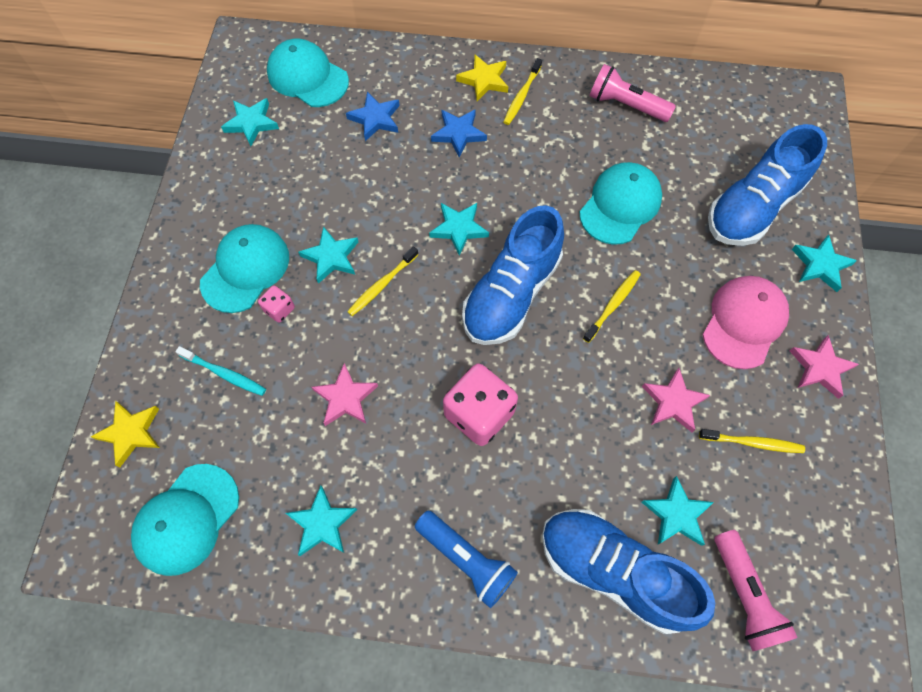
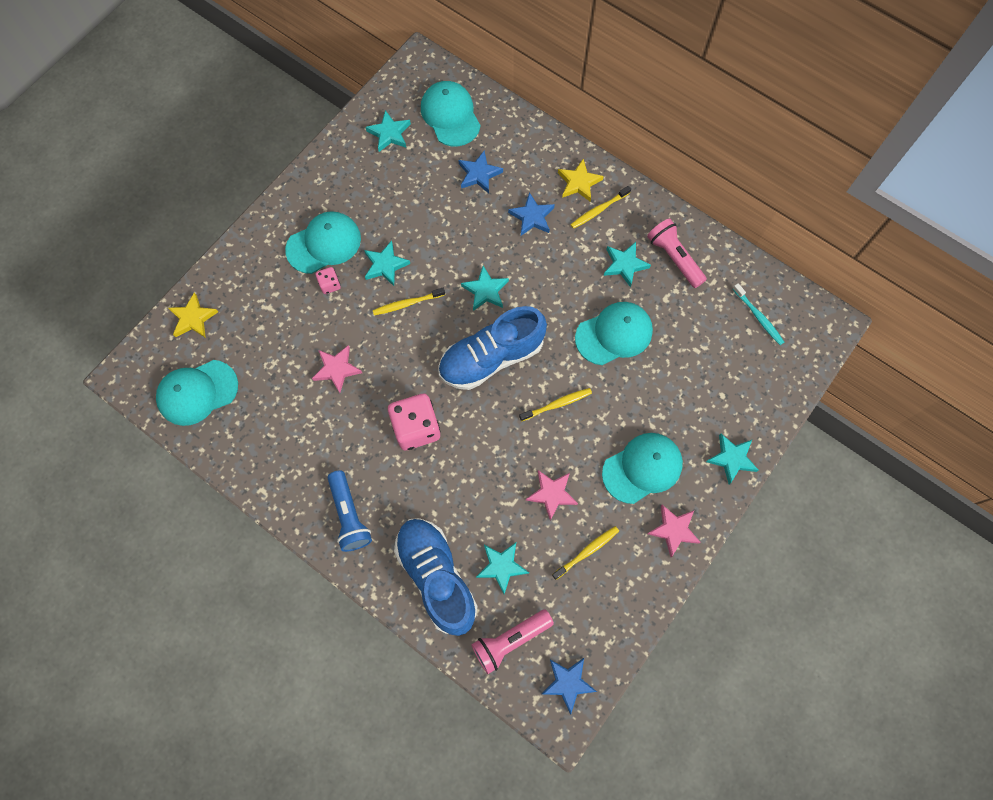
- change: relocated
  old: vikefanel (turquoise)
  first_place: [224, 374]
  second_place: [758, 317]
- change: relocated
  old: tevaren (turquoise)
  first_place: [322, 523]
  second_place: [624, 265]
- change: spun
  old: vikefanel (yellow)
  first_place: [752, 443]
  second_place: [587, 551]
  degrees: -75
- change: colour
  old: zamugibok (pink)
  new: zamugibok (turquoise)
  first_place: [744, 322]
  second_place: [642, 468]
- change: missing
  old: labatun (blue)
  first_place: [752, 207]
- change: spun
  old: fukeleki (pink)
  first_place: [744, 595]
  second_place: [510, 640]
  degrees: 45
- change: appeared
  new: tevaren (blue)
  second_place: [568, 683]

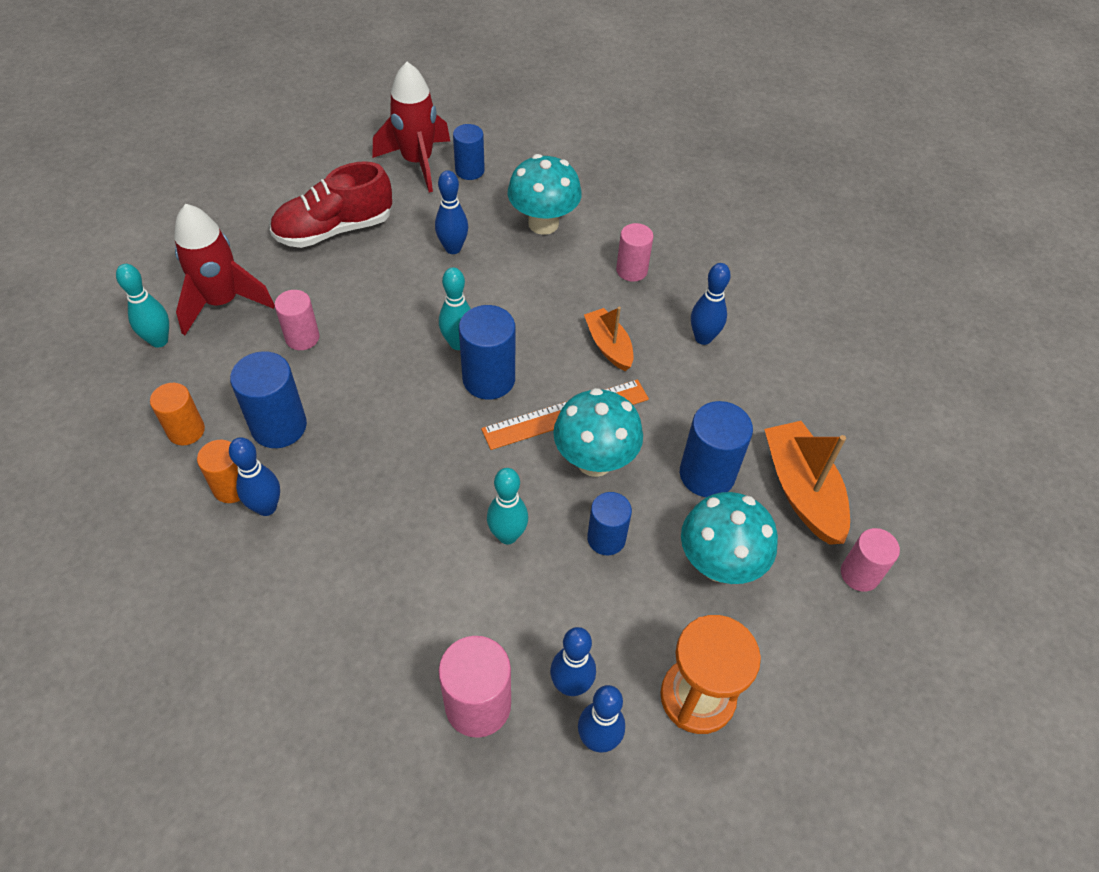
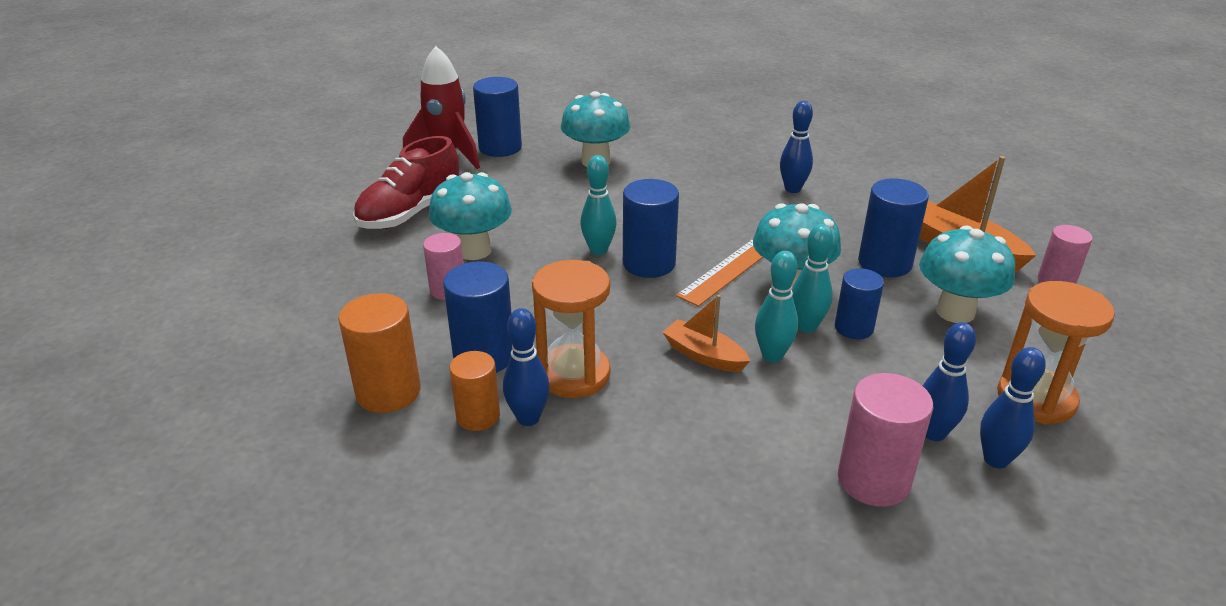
- change: relocated
  old: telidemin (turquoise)
  first_place: [159, 340]
  second_place: [806, 326]
- change: size
  old: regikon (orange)
  first_place: [186, 431]
  second_place: [388, 392]
  factor: 1.52
- change: missing
  old: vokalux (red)
  first_place: [222, 302]
- change: missing
  old: telidemin (blue)
  first_place: [453, 248]
- change: size
  old: regikon (blue)
  first_place: [469, 170]
  second_place: [500, 148]
  factor: 1.52
- change: relocated
  old: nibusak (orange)
  first_place: [608, 346]
  second_place: [704, 355]
- change: missing
  old: regikon (pink)
  first_place: [631, 270]
- change: appeared
  new: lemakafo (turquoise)
  second_place: [474, 250]
- change: appeared
  new: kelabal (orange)
  second_place: [574, 375]

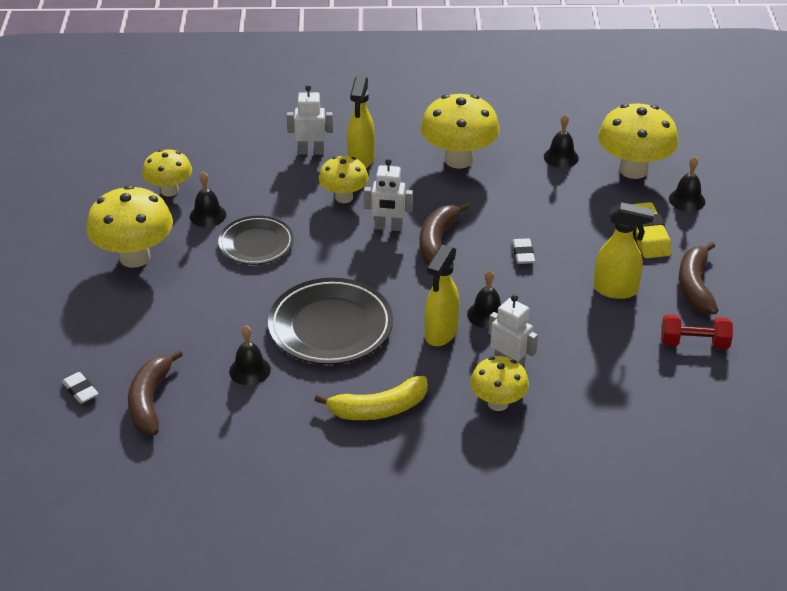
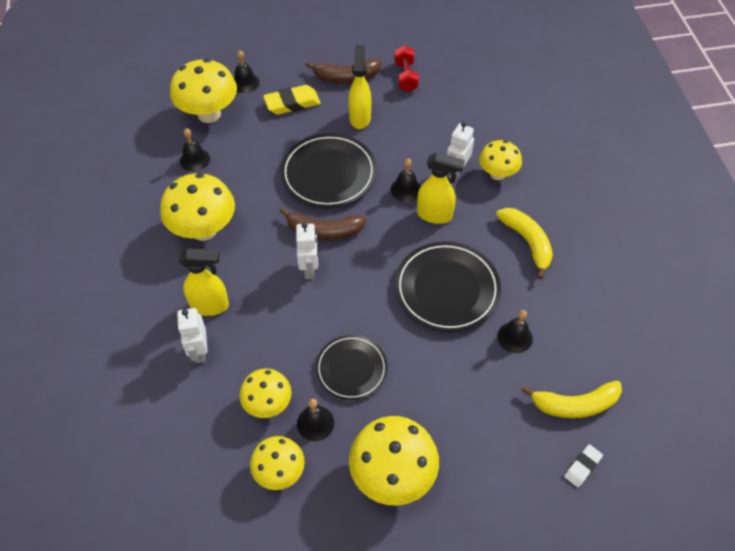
- change: colour
  old: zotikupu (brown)
  new: zotikupu (yellow)
  first_place: [150, 401]
  second_place: [574, 404]
- change: relocated
  old: lemakafo (yellow)
  first_place: [344, 197]
  second_place: [268, 404]
- change: exchanged
  old: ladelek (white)
  new: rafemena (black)
  first_place: [523, 254]
  second_place: [328, 174]

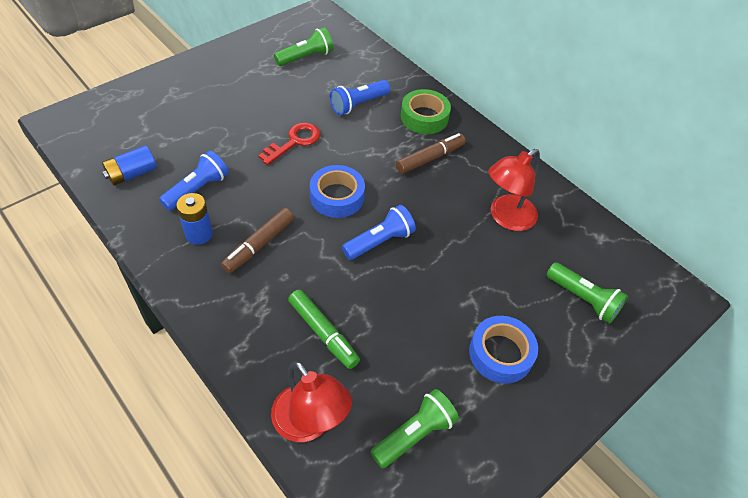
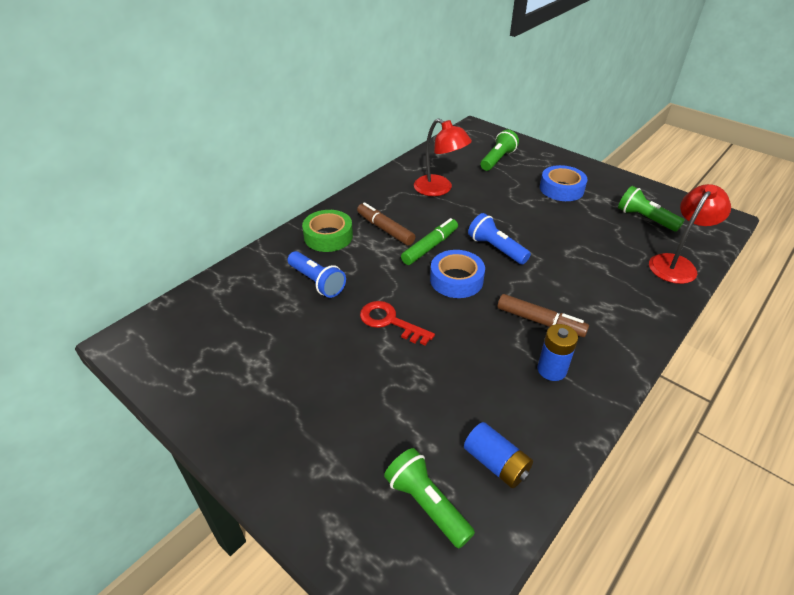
- change: missing
  old: fukeleki (blue)
  first_place: [197, 189]
- change: relocated
  old: fukeleki (green)
  first_place: [306, 57]
  second_place: [427, 504]
- change: relocated
  old: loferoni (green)
  first_place: [323, 333]
  second_place: [430, 247]

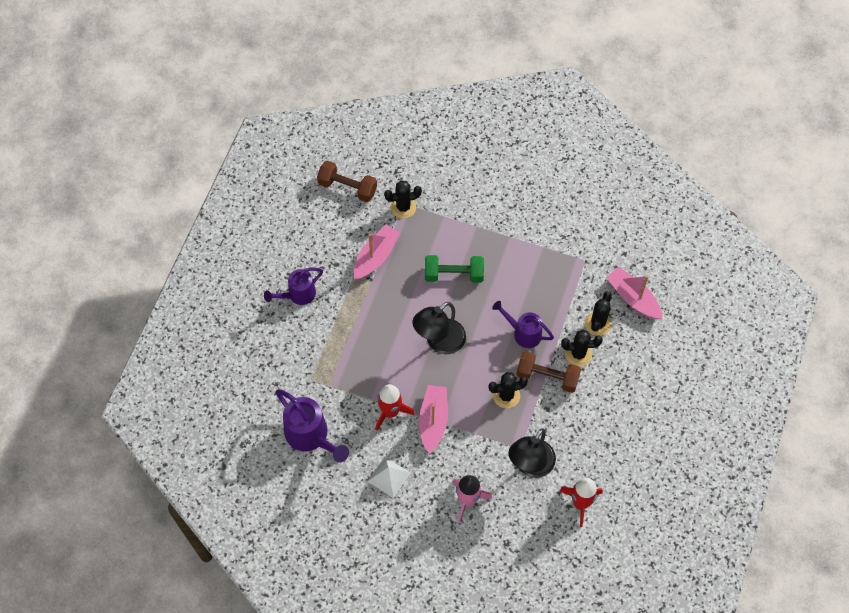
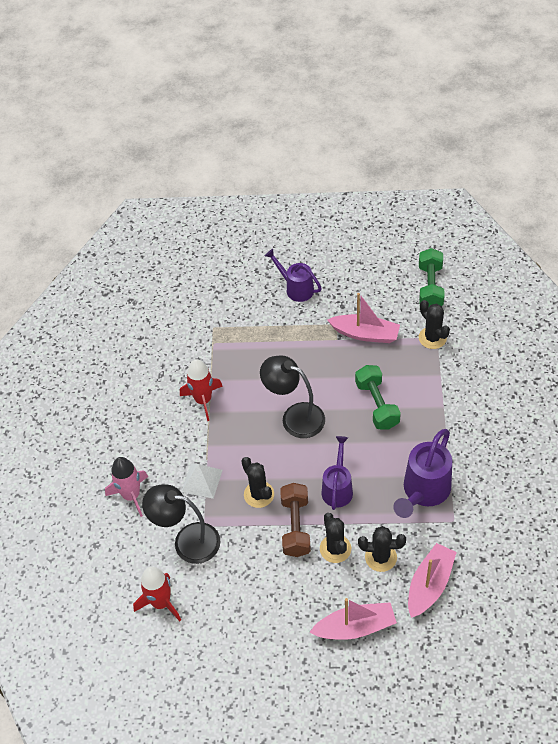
- change: relocated
  old: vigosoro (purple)
  first_place: [311, 436]
  second_place: [423, 492]
- change: colour
  old: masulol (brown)
  new: masulol (green)
  first_place: [347, 187]
  second_place: [430, 287]
- change: relocated
  old: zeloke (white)
  first_place: [389, 477]
  second_place: [202, 481]
- change: relocated
  old: nibusak (pink)
  first_place: [433, 420]
  second_place: [355, 627]

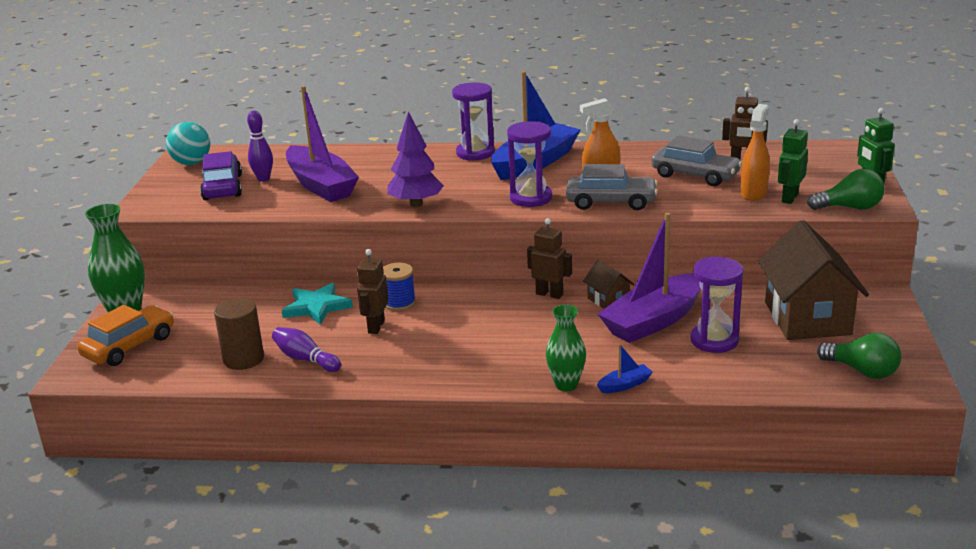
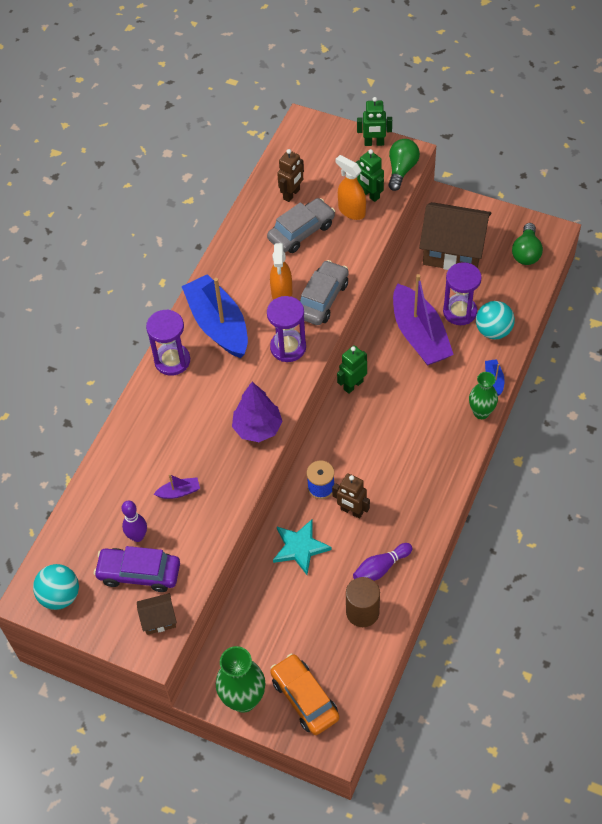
- change: size
  old: nibusak (purple)
  first_place: [321, 185]
  second_place: [179, 492]
  factor: 0.41
- change: colour
  old: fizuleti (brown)
  new: fizuleti (green)
  first_place: [549, 294]
  second_place: [353, 385]
- change: relocated
  old: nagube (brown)
  first_place: [608, 300]
  second_place: [158, 619]
- change: spun
  old: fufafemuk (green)
  first_place: [862, 371]
  second_place: [526, 252]
  degrees: 135
- change: appeared
  new: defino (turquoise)
  second_place: [493, 331]

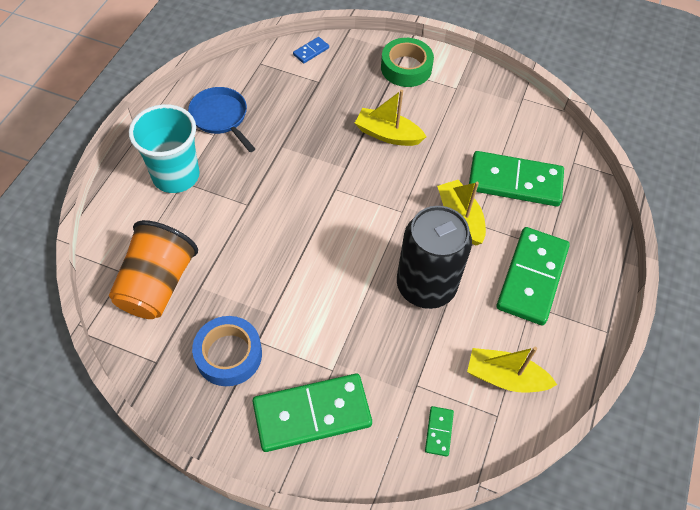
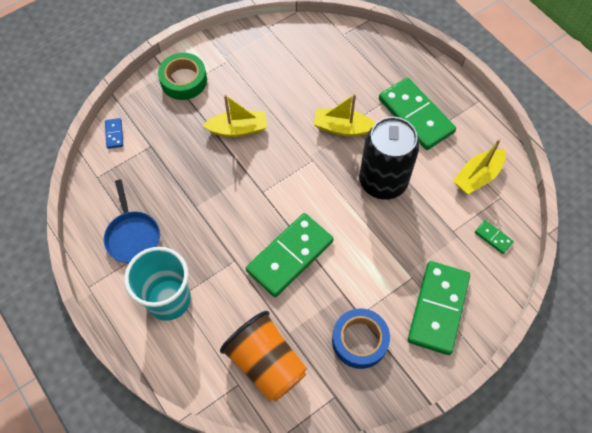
- change: spun
  old: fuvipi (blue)
  first_place: [221, 117]
  second_place: [132, 236]
  degrees: -105
- change: spun
  old: nibusak (yellow)
  first_place: [388, 134]
  second_place: [238, 129]
  degrees: -150
- change: relocated
  old: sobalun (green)
  first_place: [515, 182]
  second_place: [290, 256]

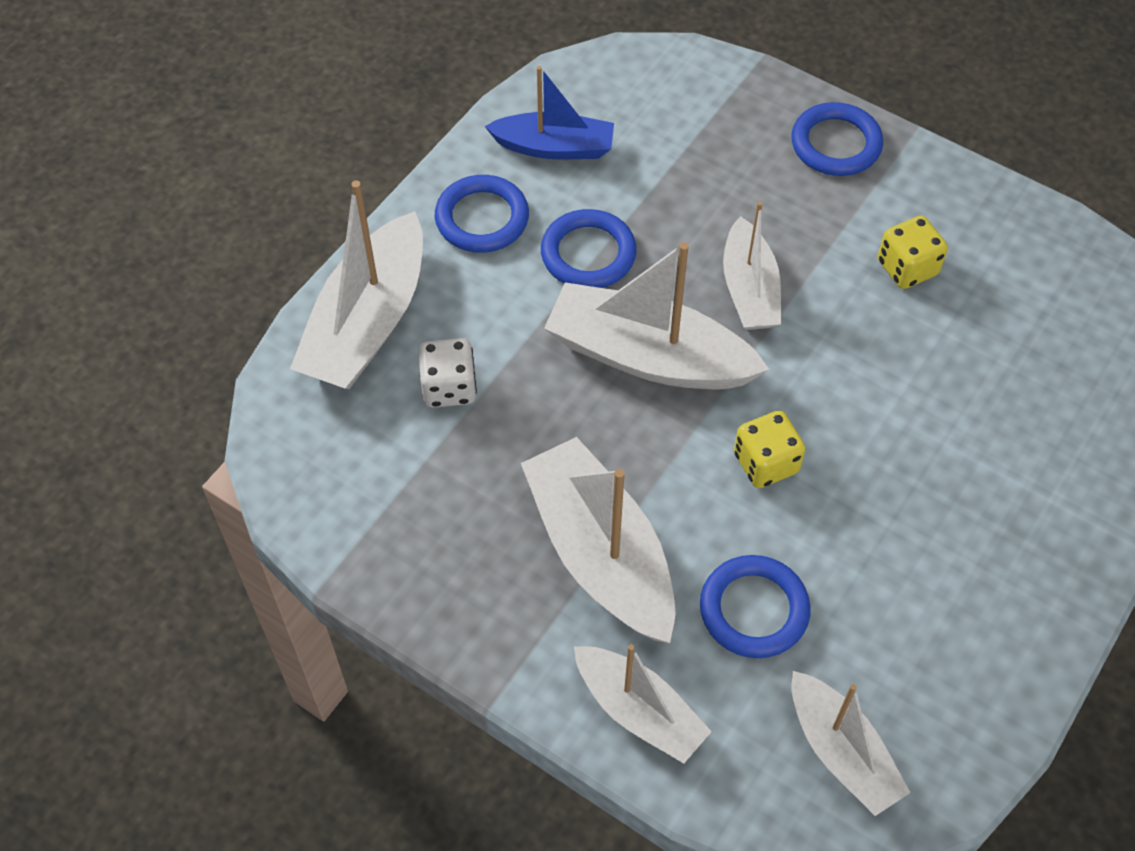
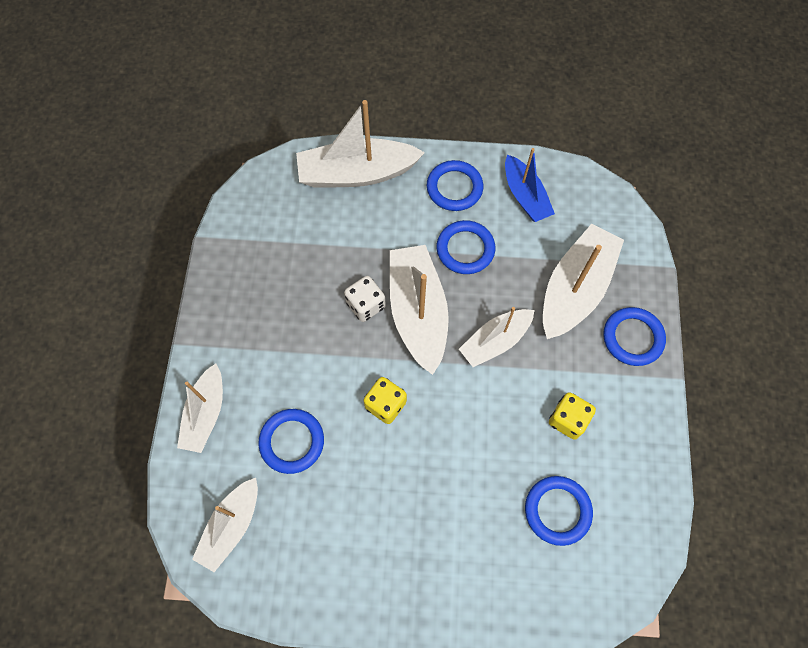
- change: relocated
  old: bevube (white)
  first_place: [449, 387]
  second_place: [366, 305]
- change: relocated
  old: nibusak (white)
  first_place: [600, 553]
  second_place: [575, 288]
- change: appeared
  new: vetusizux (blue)
  second_place: [557, 510]

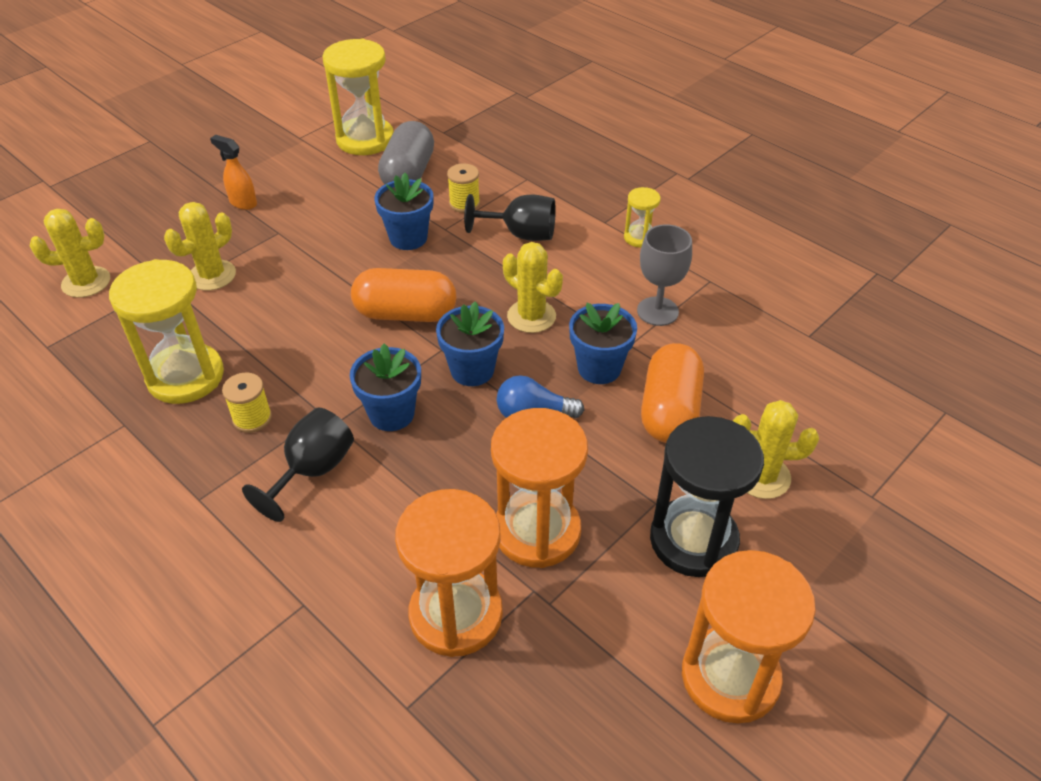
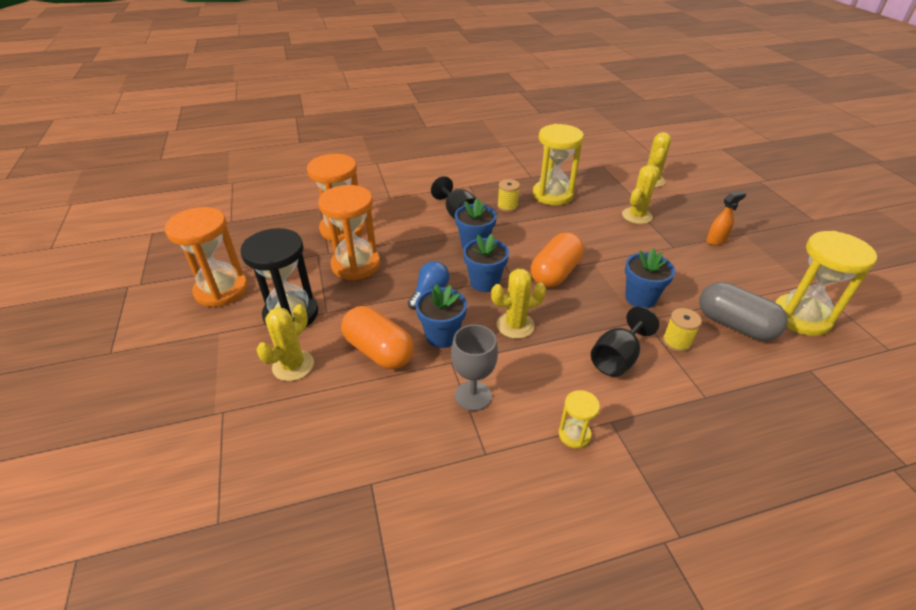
- change: spun
  old: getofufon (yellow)
  first_place: [212, 275]
  second_place: [637, 216]
  degrees: 60

